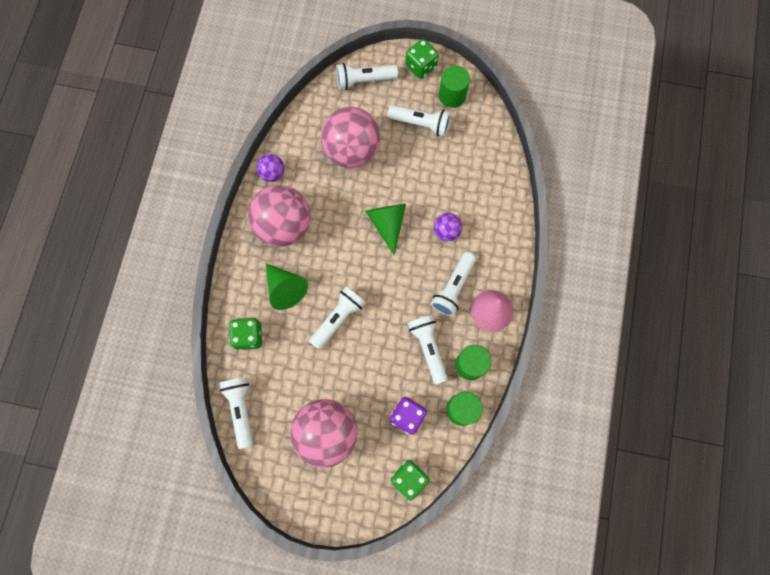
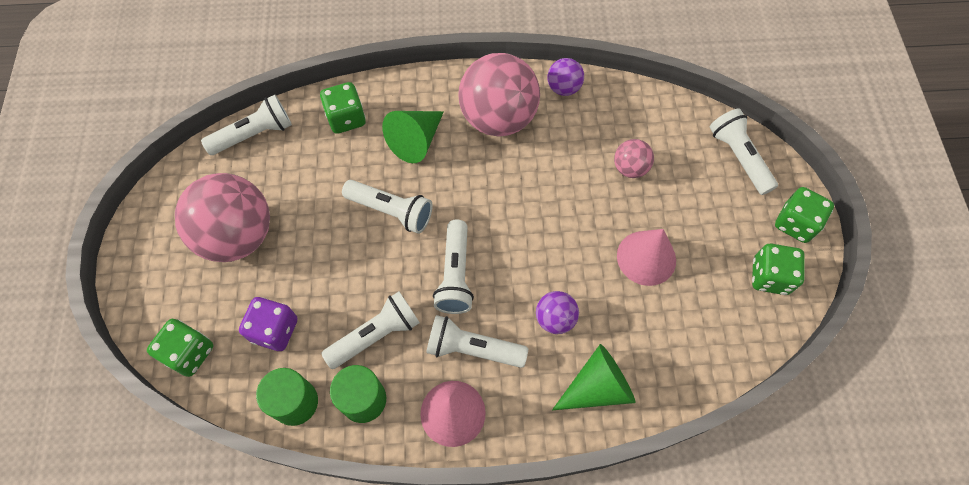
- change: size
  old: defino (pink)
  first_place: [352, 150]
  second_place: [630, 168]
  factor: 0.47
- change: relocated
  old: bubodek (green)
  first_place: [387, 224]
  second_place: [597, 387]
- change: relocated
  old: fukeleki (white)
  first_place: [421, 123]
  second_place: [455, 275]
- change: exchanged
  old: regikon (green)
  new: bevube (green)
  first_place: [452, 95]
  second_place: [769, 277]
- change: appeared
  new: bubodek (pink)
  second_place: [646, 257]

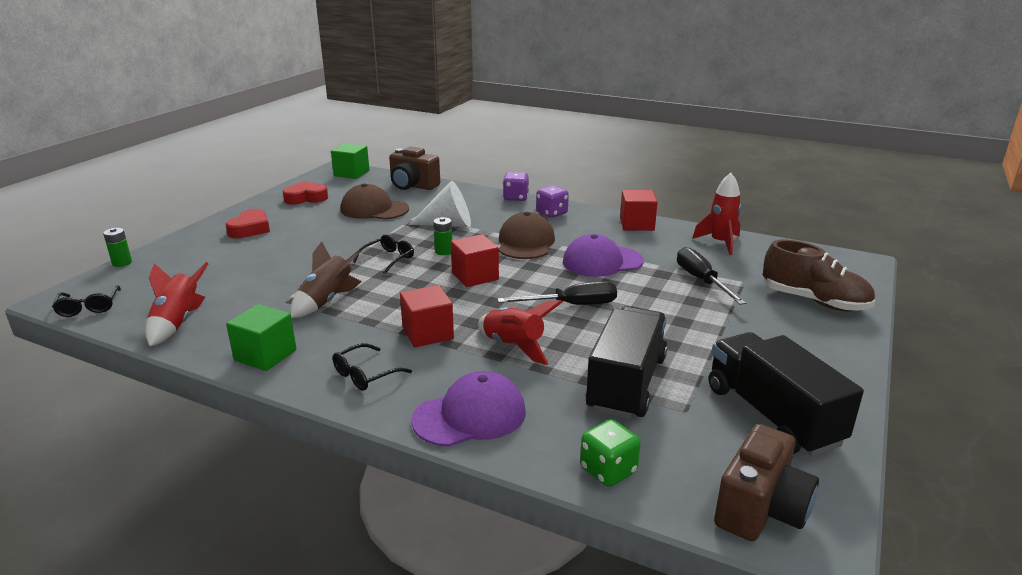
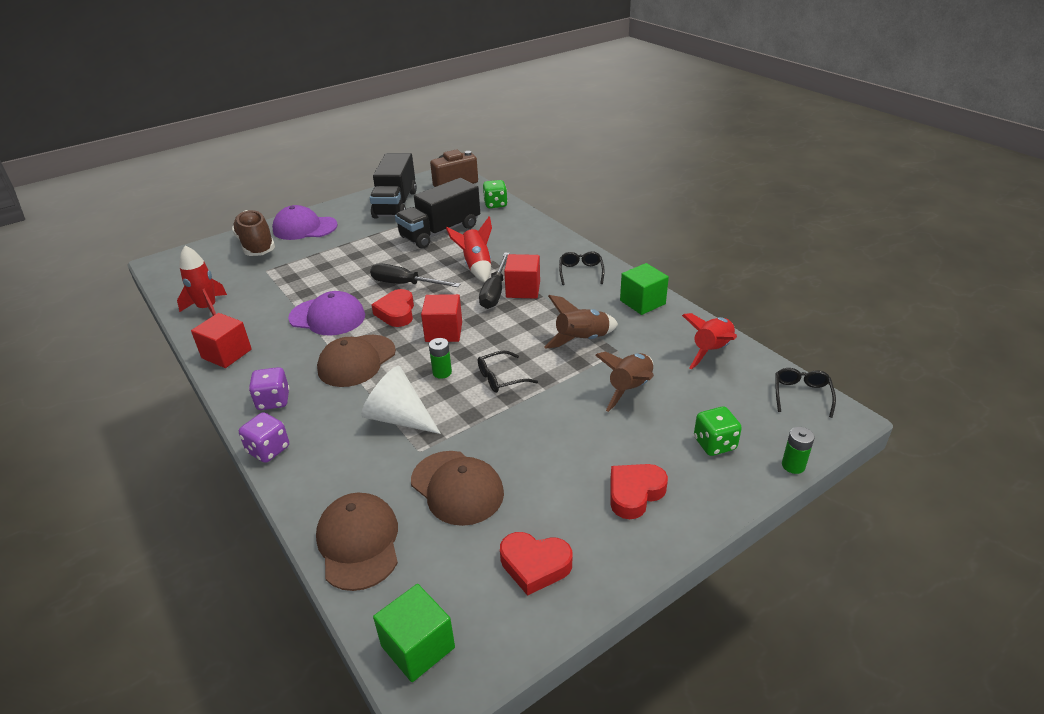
- change: spun
  old: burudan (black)
  first_place: [365, 375]
  second_place: [581, 272]
  degrees: -75
- change: exchanged
  old: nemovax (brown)
  new: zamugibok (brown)
  first_place: [413, 186]
  second_place: [358, 543]
- change: relocated
  old: zamugibok (purple)
  first_place: [470, 415]
  second_place: [304, 228]
- change: relocated
  old: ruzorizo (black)
  first_place: [701, 280]
  second_place: [494, 292]
- change: appeared
  new: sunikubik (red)
  second_place: [396, 312]
- change: appeared
  new: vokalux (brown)
  second_place: [630, 389]
- change: appeared
  new: bevube (green)
  second_place: [714, 444]

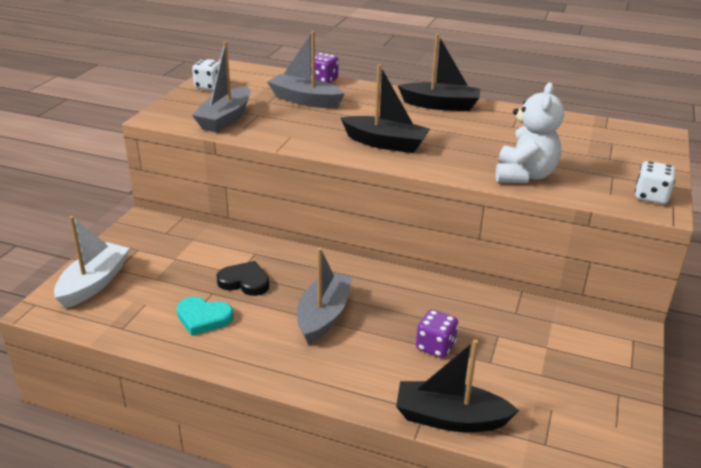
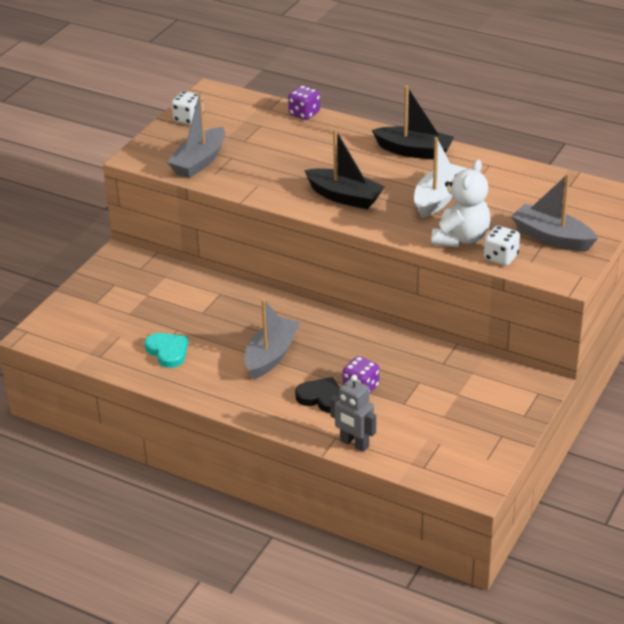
- change: relocated
  old: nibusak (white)
  first_place: [94, 283]
  second_place: [438, 198]
- change: spun
  old: sunikubik (turquoise)
  first_place: [203, 318]
  second_place: [168, 351]
  degrees: -150
- change: relocated
  old: sunikubik (black)
  first_place: [245, 282]
  second_place: [321, 398]
- change: relocated
  old: nibusak (grey)
  first_place: [305, 100]
  second_place: [552, 237]
- change: exchanged
  old: nibusak (black)
  new: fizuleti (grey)
  first_place: [450, 418]
  second_place: [354, 444]
- change: relocated
  old: bevube (white)
  first_place: [651, 197]
  second_place: [500, 257]

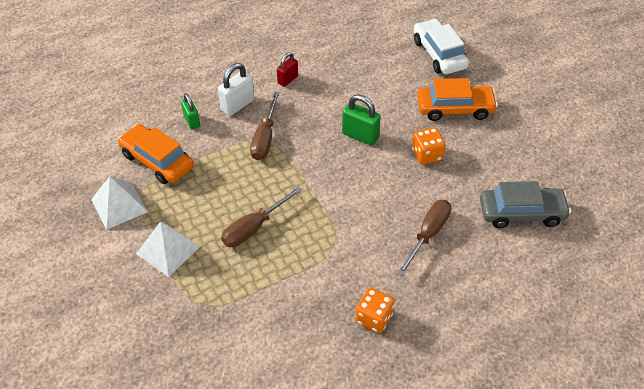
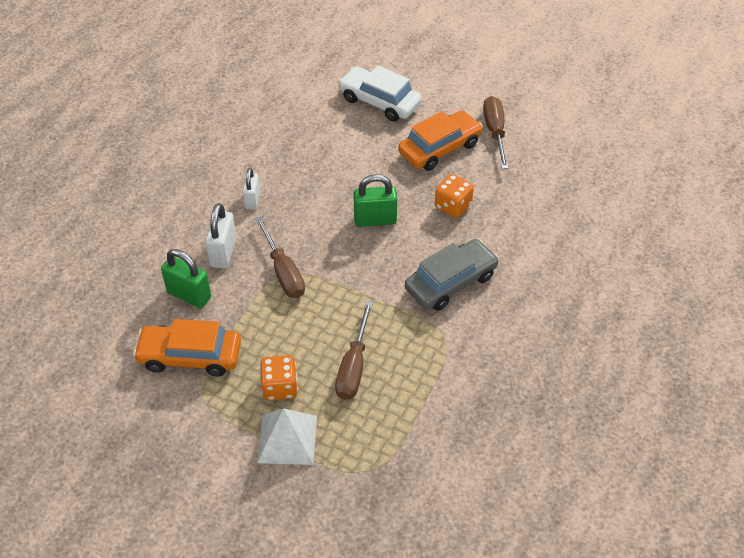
- change: missing
  old: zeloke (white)
  first_place: [119, 205]
- change: size
  old: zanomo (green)
  first_place: [192, 121]
  second_place: [189, 295]
  factor: 1.51
- change: colour
  old: zanomo (red)
  new: zanomo (white)
  first_place: [287, 80]
  second_place: [252, 200]
- change: relocated
  old: bevube (orange)
  first_place: [374, 318]
  second_place: [280, 387]
- change: relocated
  old: ruzorizo (brown)
  first_place: [428, 234]
  second_place: [495, 132]
- change: relocated
  old: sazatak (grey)
  first_place: [521, 213]
  second_place: [451, 282]

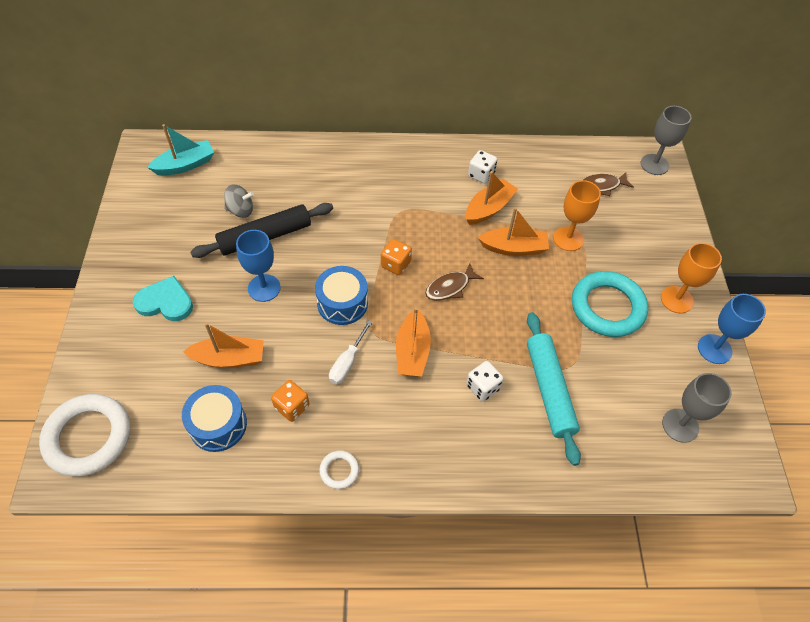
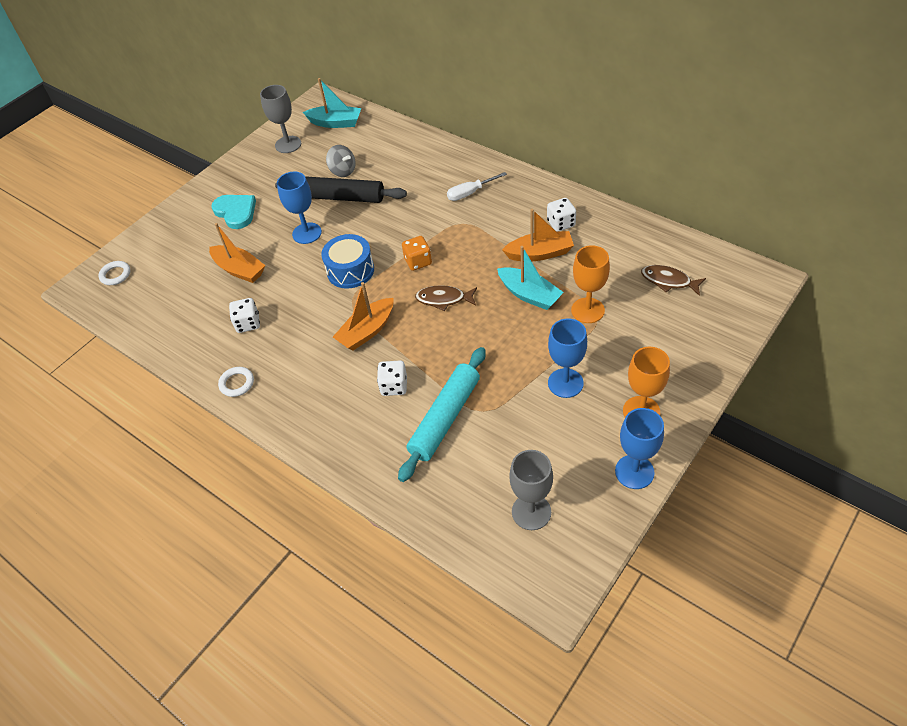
- change: size
  old: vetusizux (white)
  first_place: [88, 437]
  second_place: [115, 275]
  factor: 0.45
- change: missing
  old: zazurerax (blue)
  first_place: [218, 425]
- change: colour
  old: bevube (orange)
  new: bevube (white)
  first_place: [292, 407]
  second_place: [248, 323]
- change: relocated
  old: ruzorizo (white)
  first_place: [347, 362]
  second_place: [470, 193]
- change: colour
  old: nibusak (orange)
  new: nibusak (turquoise)
  first_place: [514, 248]
  second_place: [529, 295]
- change: exchanged
  old: vetusizux (turquoise)
  new: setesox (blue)
  first_place: [607, 307]
  second_place: [565, 383]
- change: relocated
  old: setesox (grey)
  first_place: [654, 164]
  second_place: [288, 144]

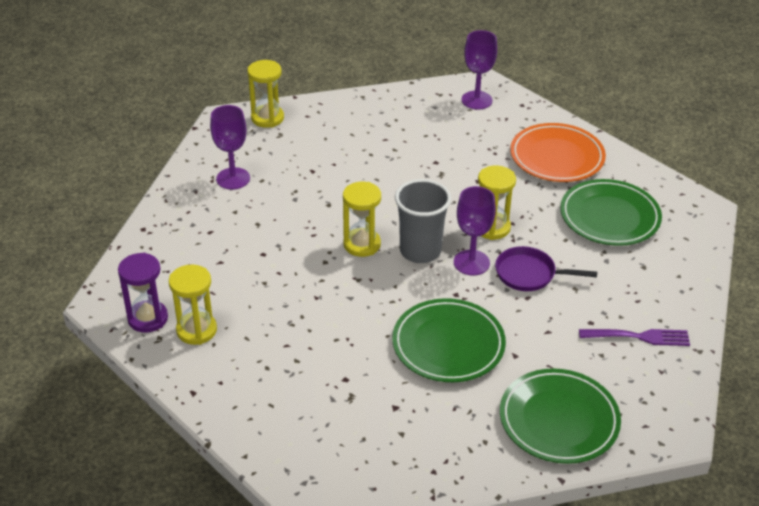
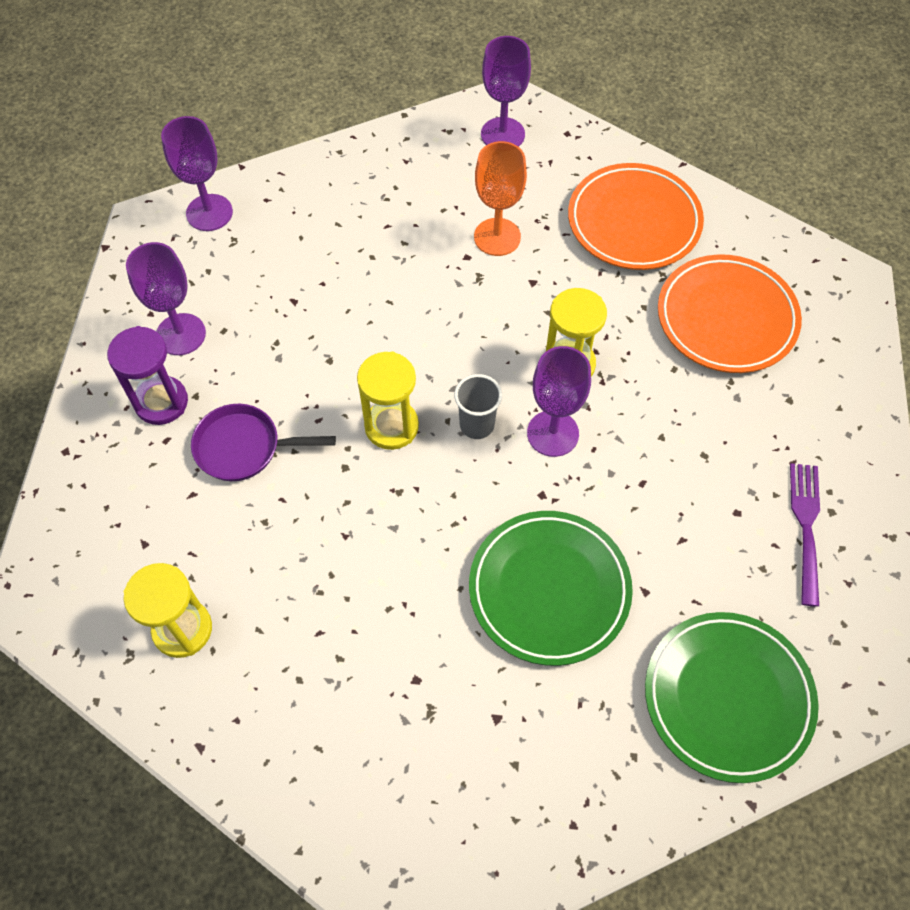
- change: relocated
  old: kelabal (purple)
  first_place: [148, 318]
  second_place: [161, 402]
- change: exchanged
  old: kelabal (yellow)
  new: setesox (purple)
  first_place: [267, 118]
  second_place: [209, 213]
- change: size
  old: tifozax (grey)
  first_place: [420, 251]
  second_place: [477, 425]
  factor: 0.59
- change: relocated
  old: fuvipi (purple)
  first_place: [529, 274]
  second_place: [243, 447]
- change: colour
  old: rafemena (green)
  new: rafemena (orange)
  first_place: [609, 217]
  second_place: [726, 318]
- change: spun
  old: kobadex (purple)
  first_place: [638, 337]
  second_place: [806, 527]
  degrees: -75
- change: appeared
  new: setesox (orange)
  second_place: [497, 237]

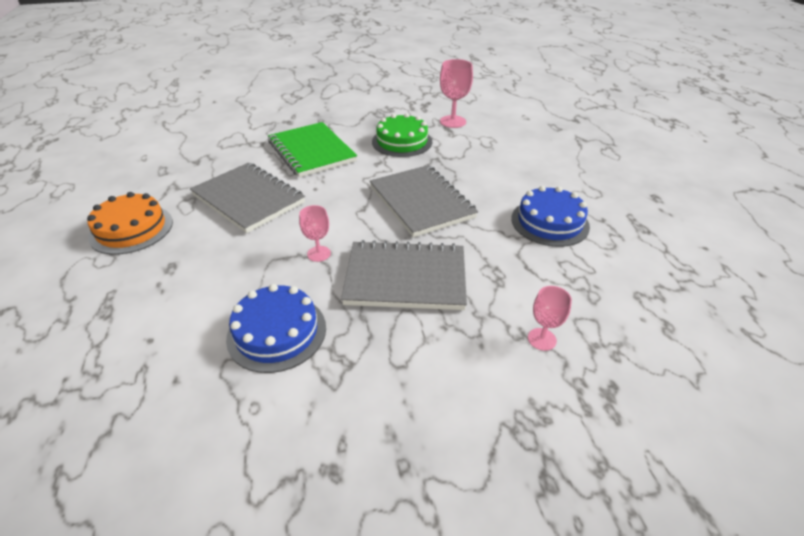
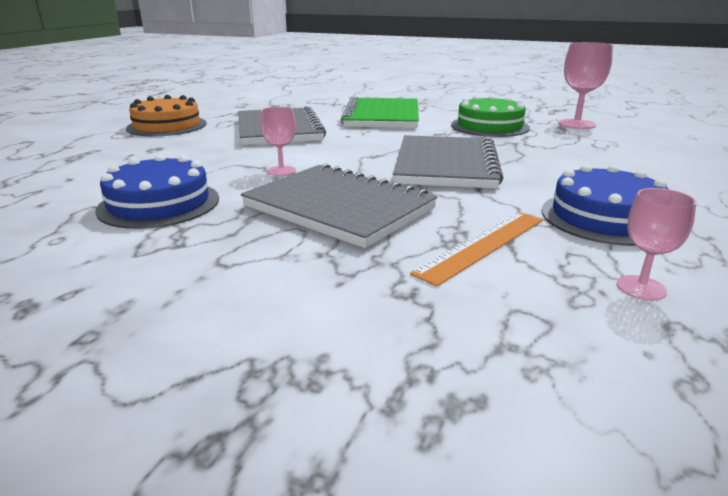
- change: relocated
  old: setesox (pink)
  first_place: [541, 339]
  second_place: [641, 288]
- change: appeared
  new: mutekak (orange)
  second_place: [483, 245]

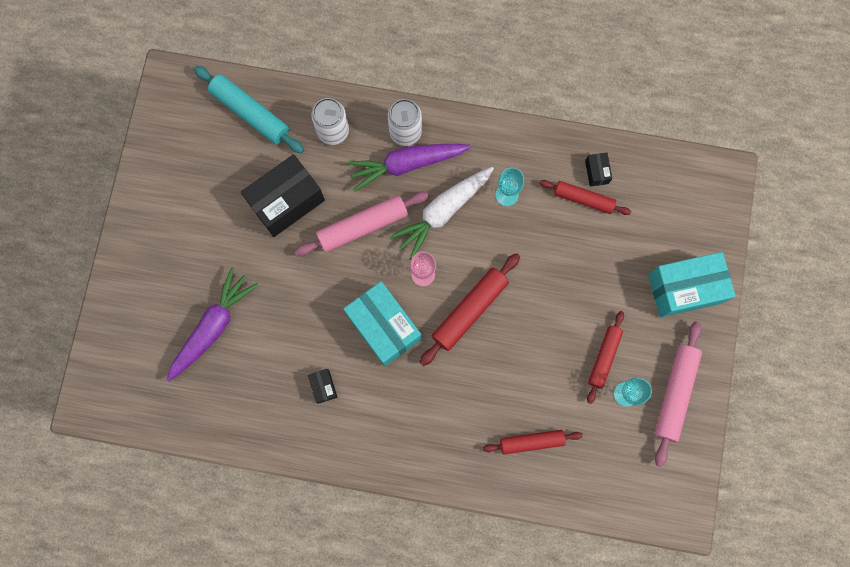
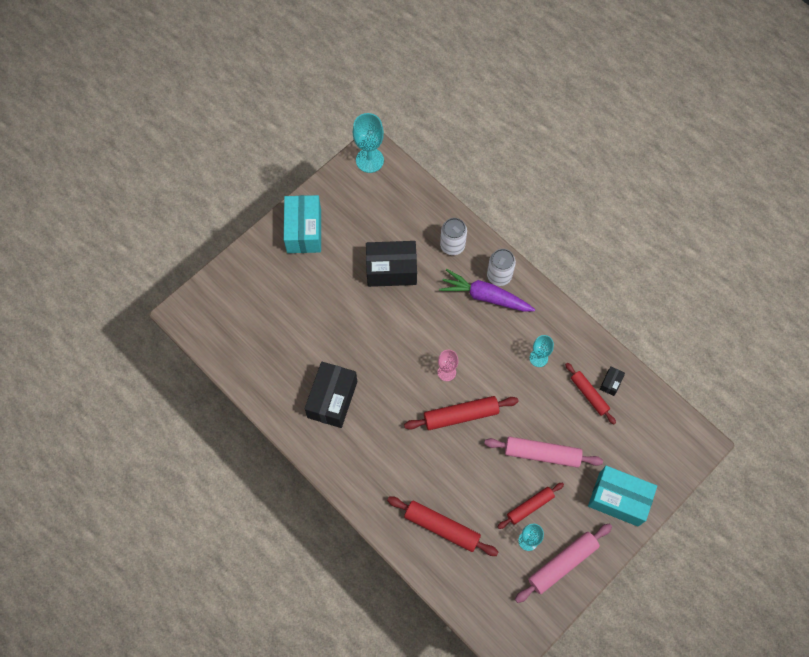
- change: missing
  old: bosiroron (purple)
  first_place: [213, 327]
- change: missing
  old: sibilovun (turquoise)
  first_place: [250, 113]
- change: relocated
  old: sibilovun (pink)
  first_place: [362, 226]
  second_place: [542, 454]
- change: size
  old: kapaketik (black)
  first_place: [323, 386]
  second_place: [332, 399]
  factor: 2.28
- change: relocated
  old: kapaketik (turquoise)
  first_place: [383, 327]
  second_place: [304, 231]
- change: missing
  old: bosiroron (white)
  first_place: [443, 212]
- change: size
  old: sibilovun (red)
  first_place: [531, 441]
  second_place: [442, 527]
  factor: 1.51
- change: appeared
  new: setesox (turquoise)
  second_place: [369, 160]

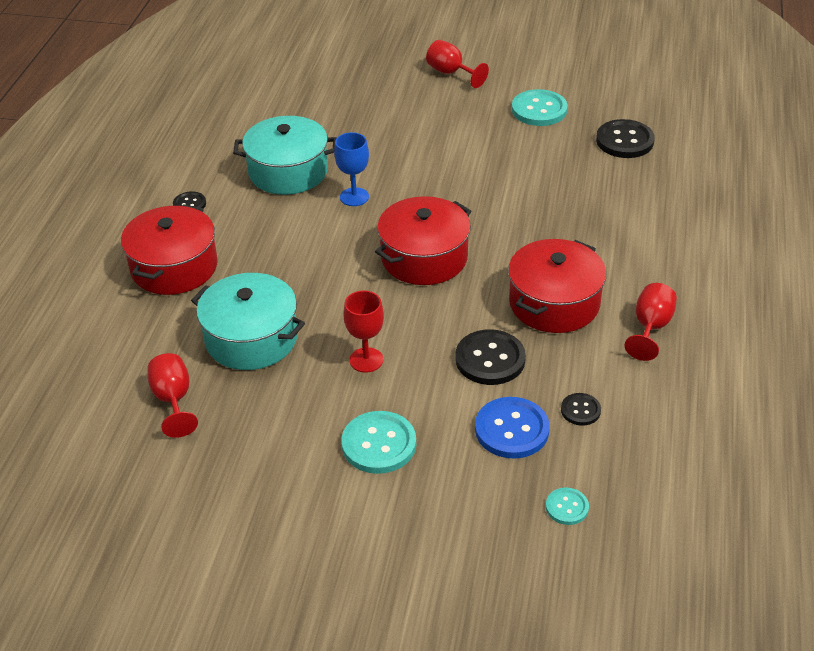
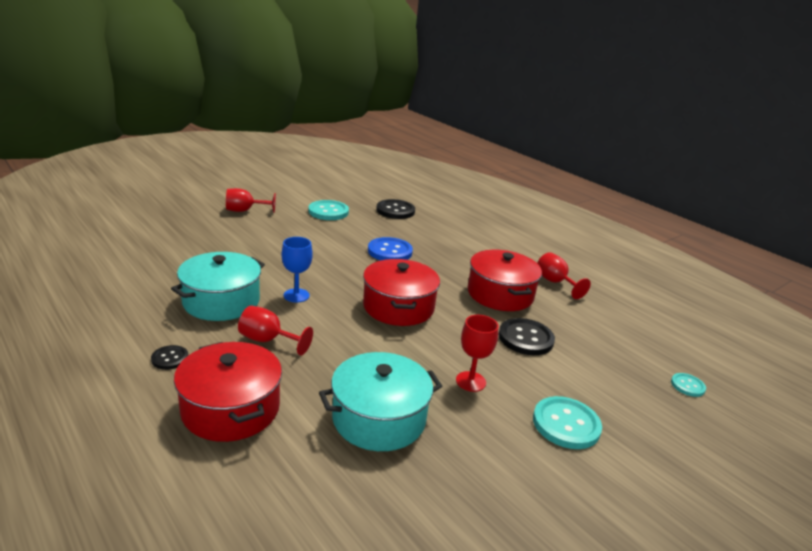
- change: relocated
  old: setesox (red)
  first_place: [173, 400]
  second_place: [268, 340]
- change: relocated
  old: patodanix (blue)
  first_place: [511, 429]
  second_place: [390, 251]
- change: missing
  old: patodanix (black)
  first_place: [580, 410]

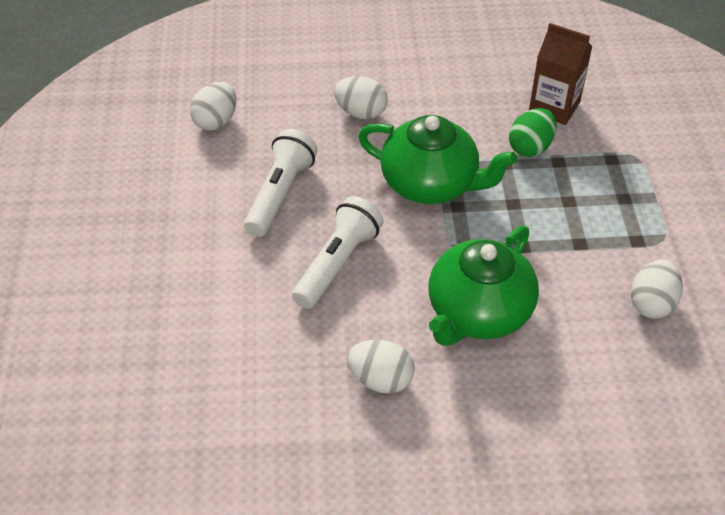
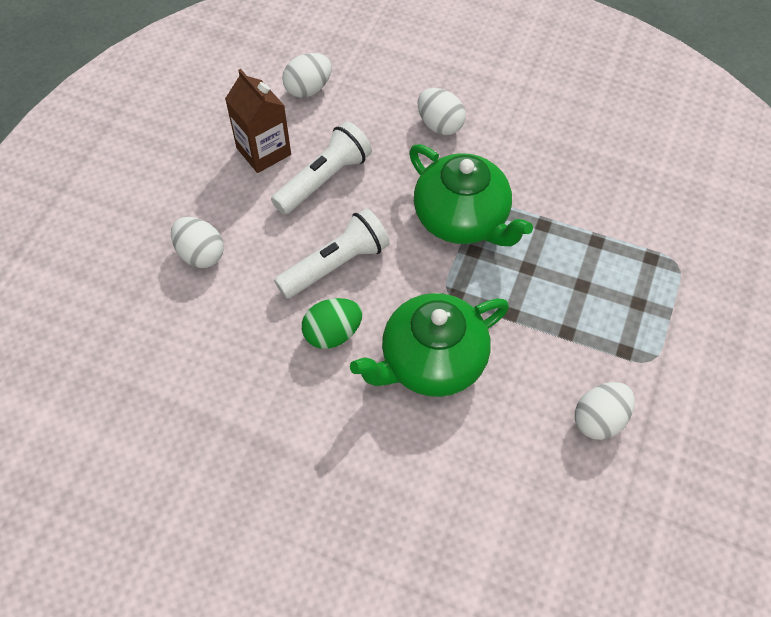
- change: relocated
  old: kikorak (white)
  first_place: [381, 380]
  second_place: [200, 254]
- change: relocated
  old: kikorak (green)
  first_place: [530, 147]
  second_place: [332, 334]
- change: relocated
  old: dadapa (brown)
  first_place: [554, 107]
  second_place: [263, 151]

